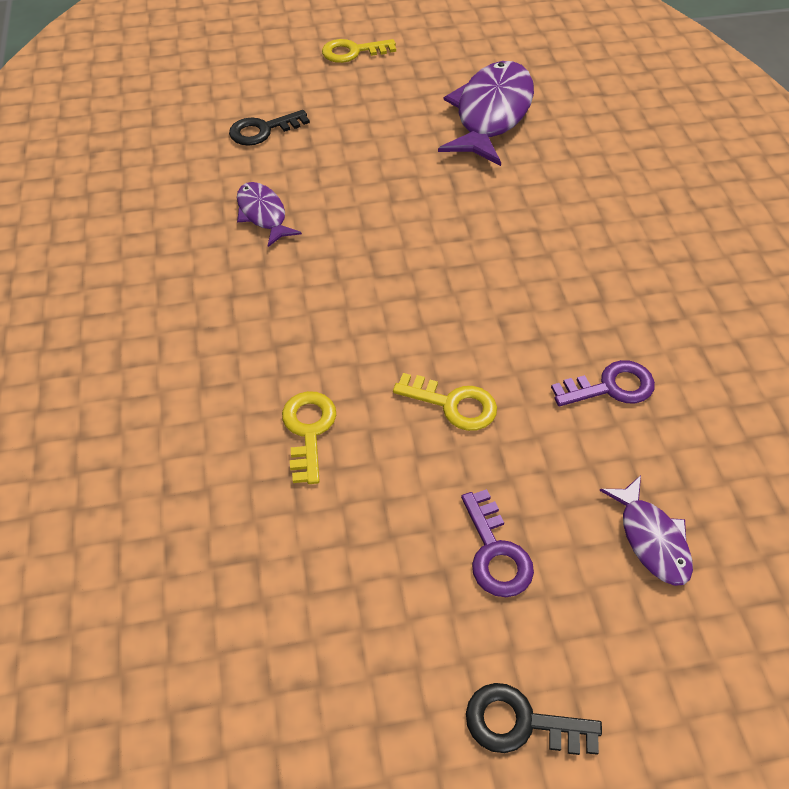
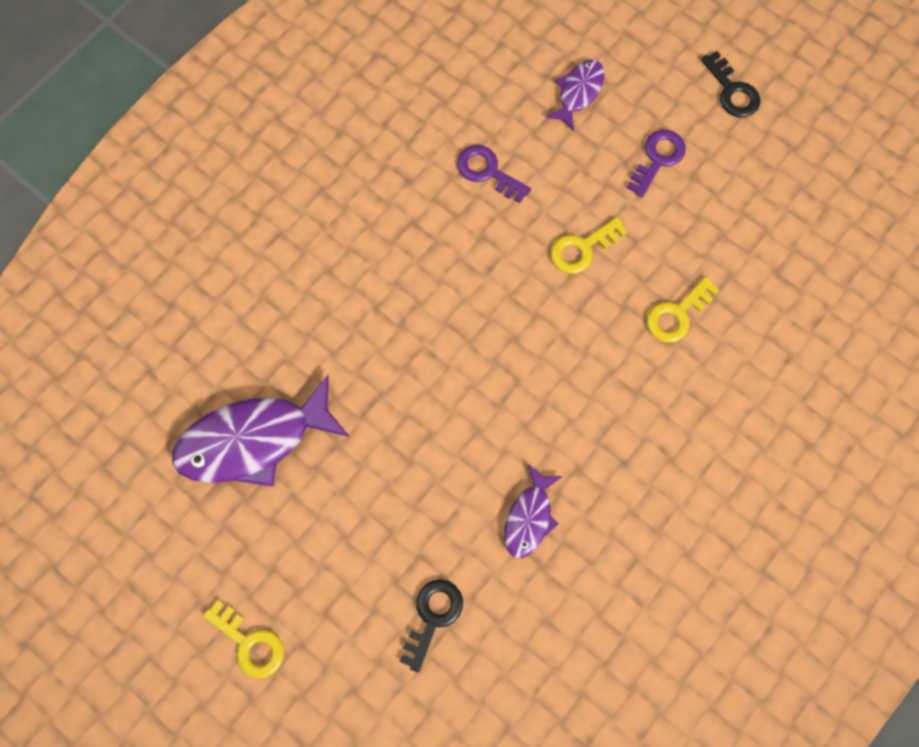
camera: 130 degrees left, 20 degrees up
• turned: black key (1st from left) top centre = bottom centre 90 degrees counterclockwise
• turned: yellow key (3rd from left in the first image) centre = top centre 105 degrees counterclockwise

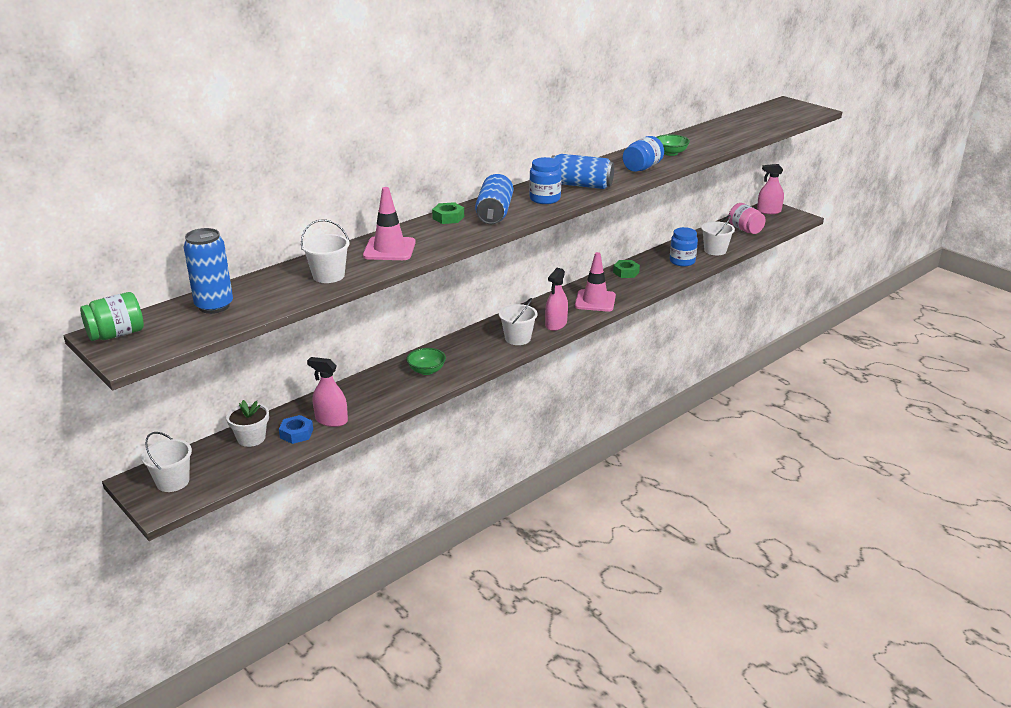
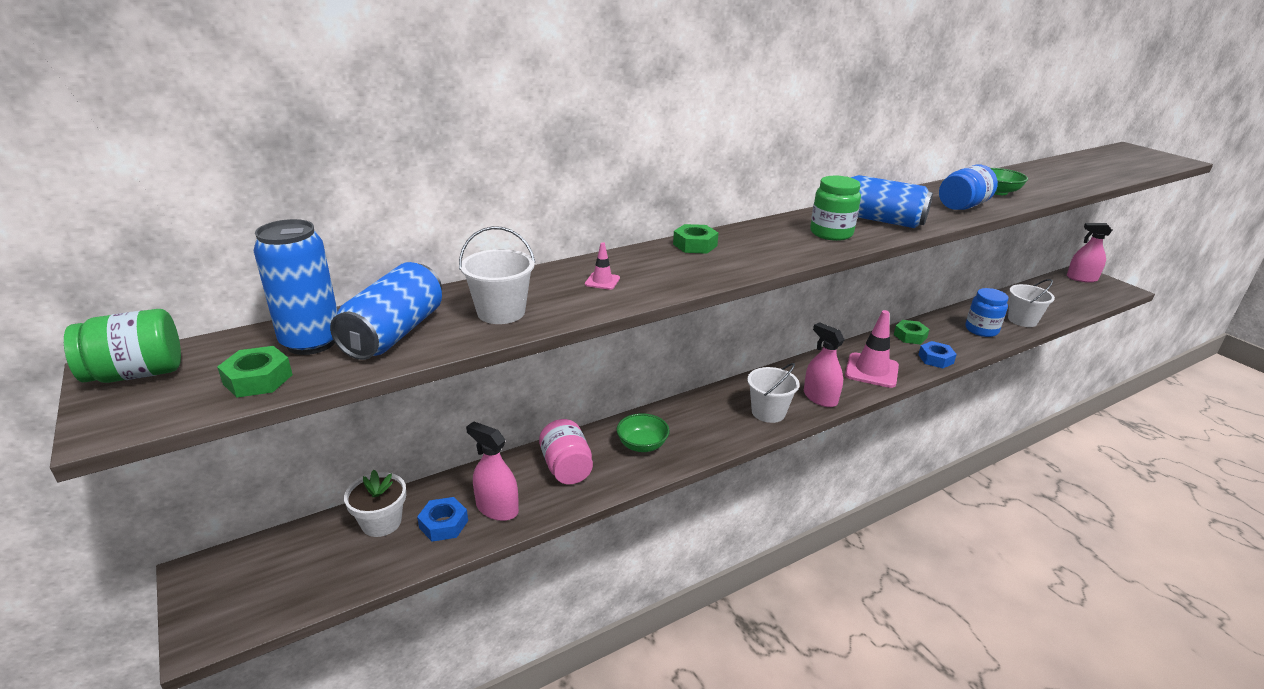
camera: 10 degrees right, 0 degrees up
• removed: white bucket (1st from left) middle left
• added: green nut (1st from left) middle left
• added: blue nut (2nd from left) middle right
• moved: blue can (2nd from left) top centre to middle left
• moved: pink jar top right to centre
• recoloured: blue jar (1st from left) top centre to green jar (2nd from left) top centre
• turned: pink spray bottle (2nd from left) centre = centre 105 degrees clockwise
• resized: pink traffic cone (1st from left) top centre = centre x0.44

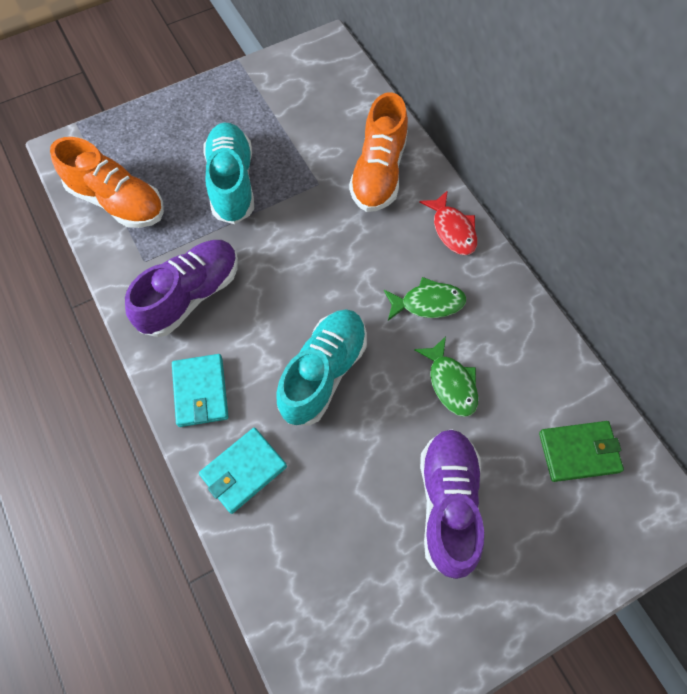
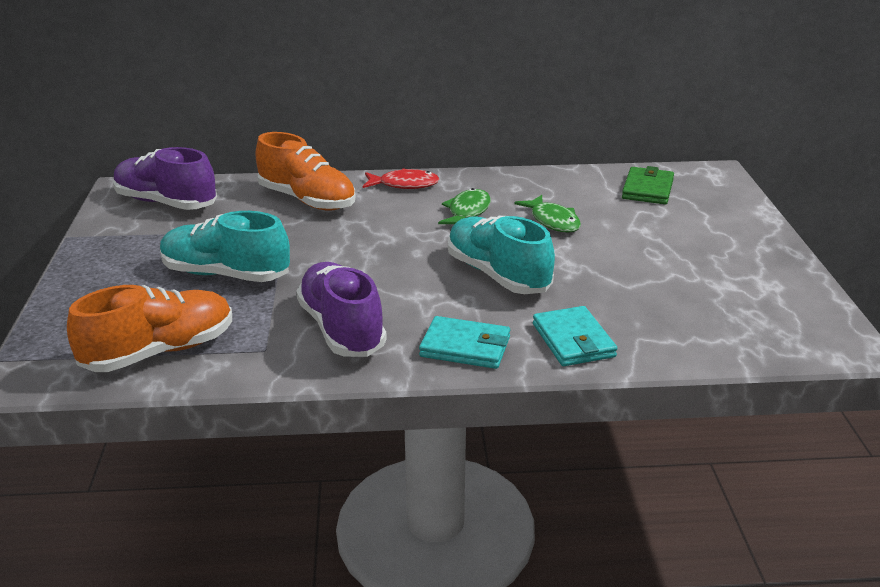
camera: 65 degrees left, 35 degrees down
• moved: purple shoe (2nd from left in the first image) bottom centre to purple shoe (1st from left) top left
• turned: green fish (2nd from left) centre = centre 60 degrees clockwise

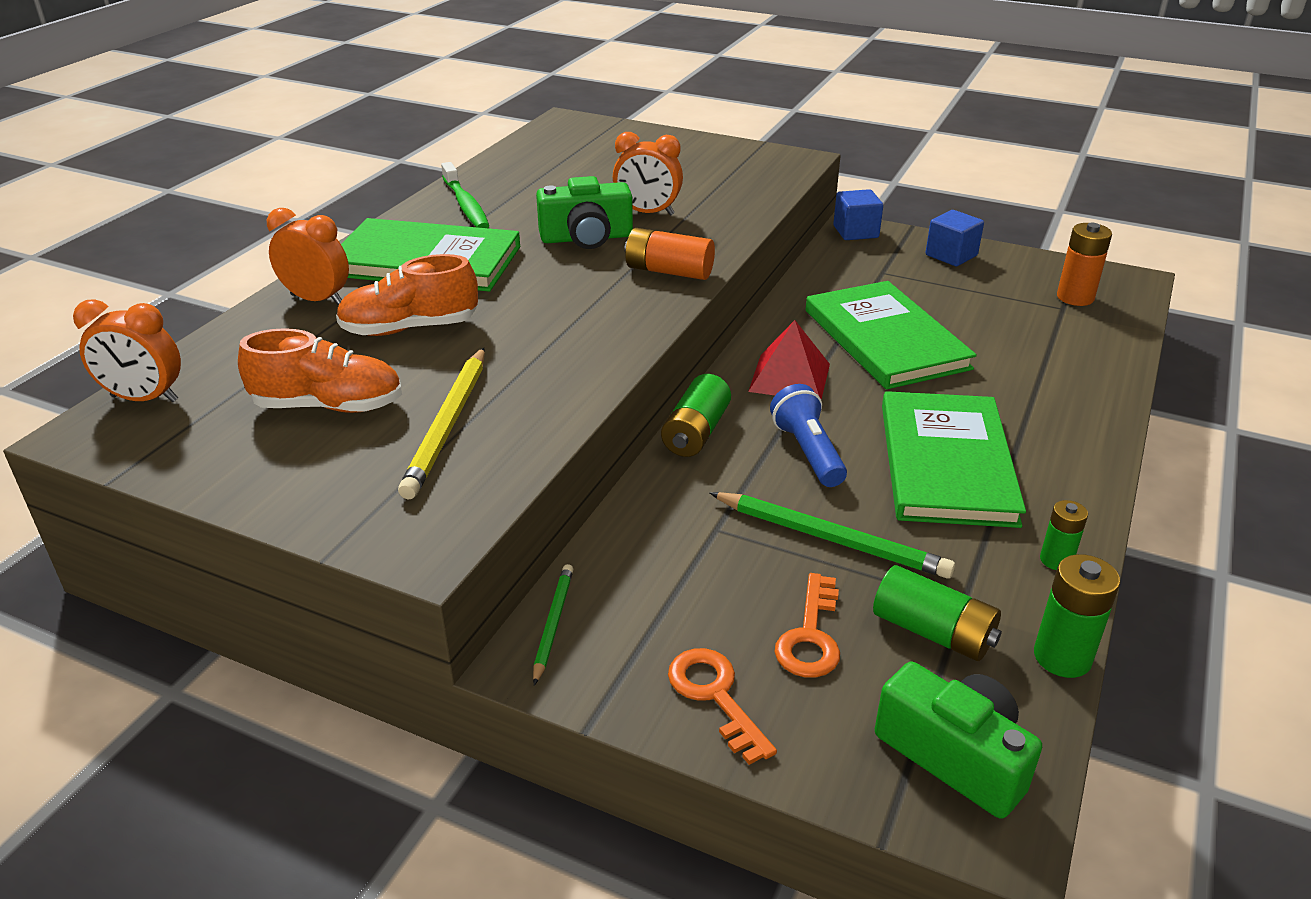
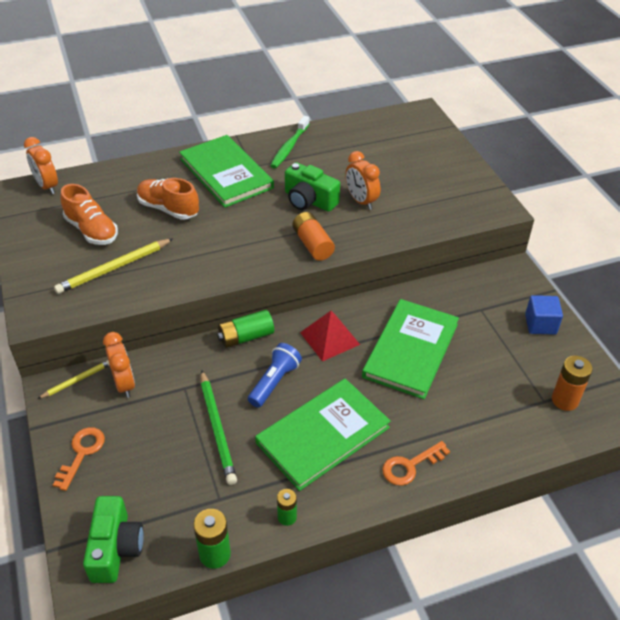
camera: 45 degrees right, 10 degrees up
• removed: blue cube (1st from left) top centre
• removed: green battery (2nd from left) bottom right
• moved: orange clock (2nd from left) top left to middle left
• moved: orange key (2nd from left) bottom centre to bottom right
• recoloured: green pencil (1st from left) bottom centre to yellow pencil (1st from left) middle left

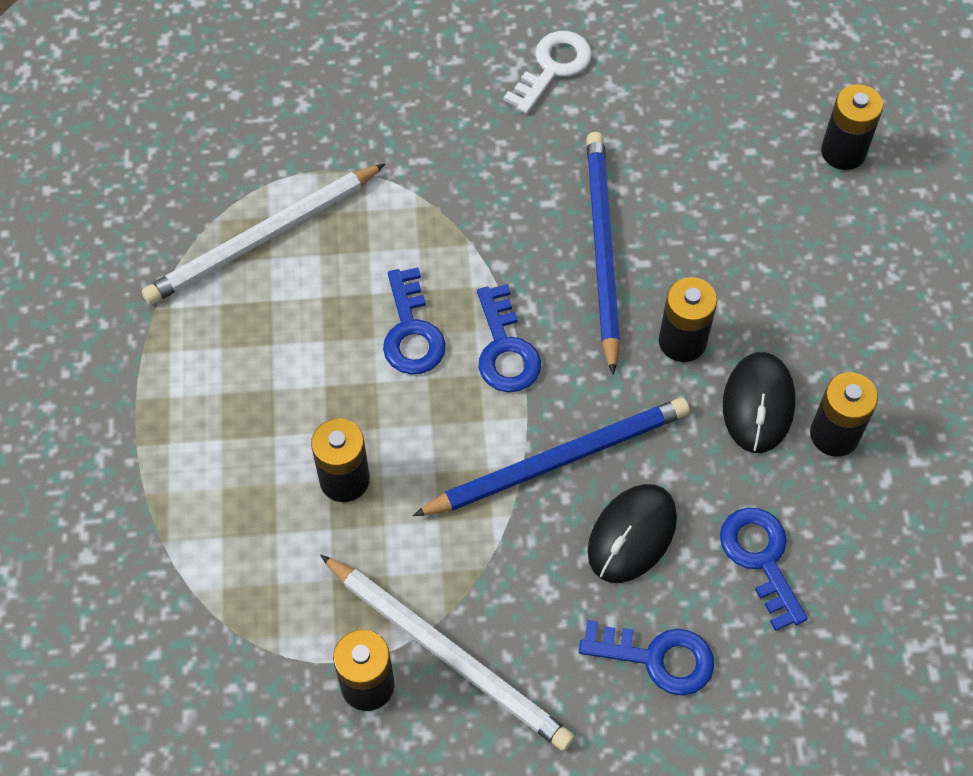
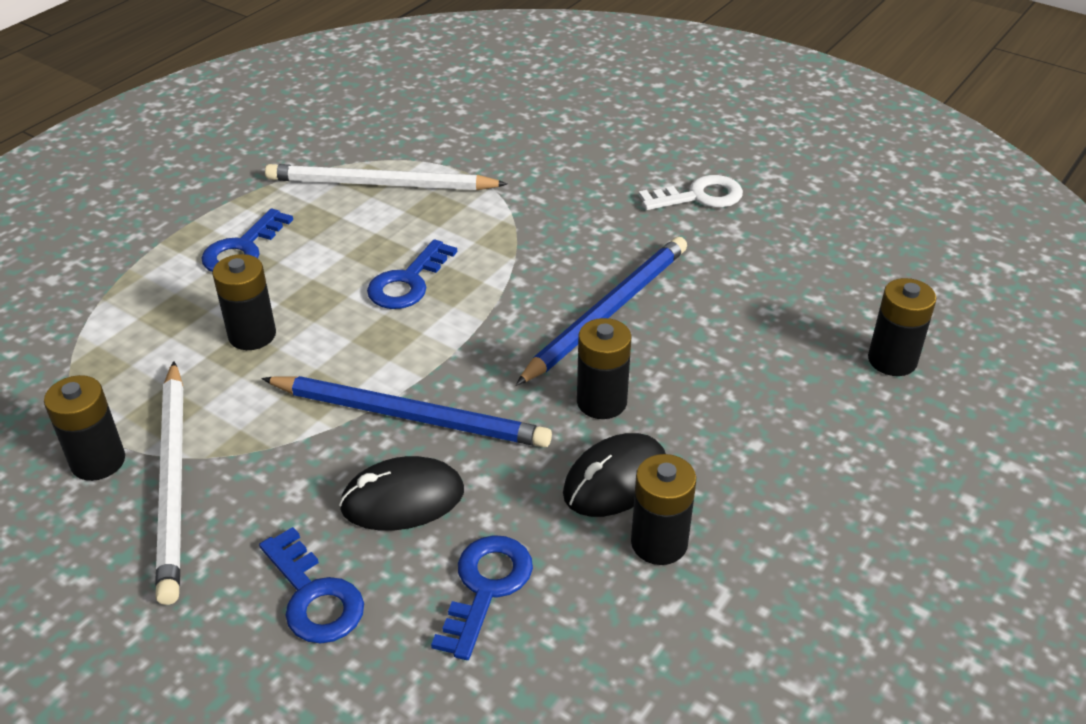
camera: 40 degrees right, 20 degrees down
• moved: blue key (2nd from left in the first image) centre to blue key (1st from left) top left

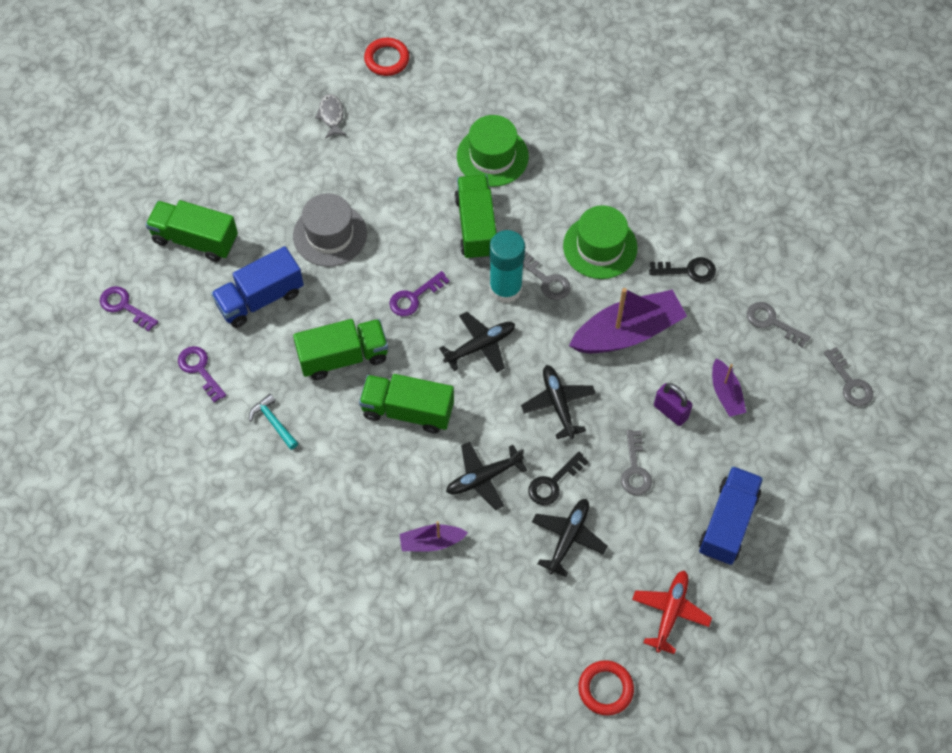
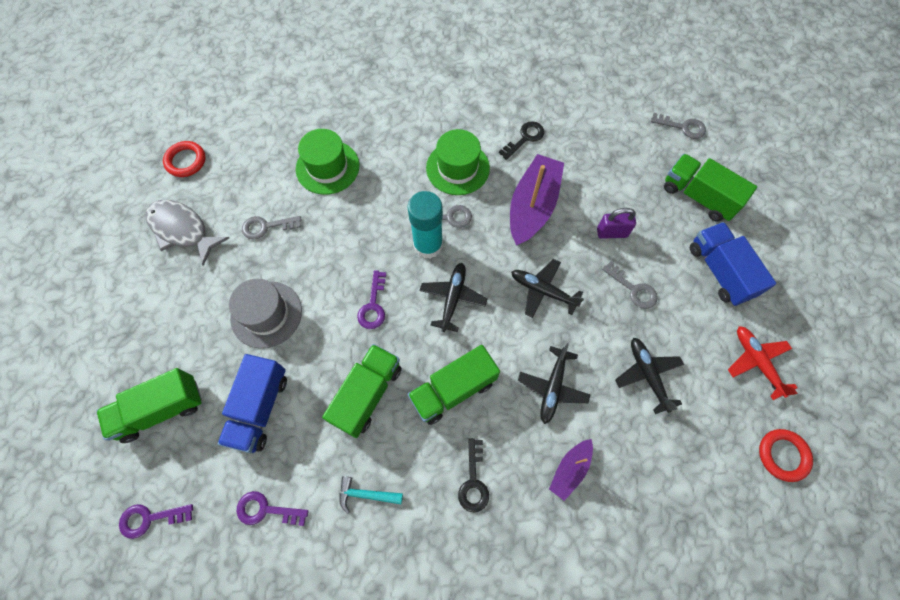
camera: 45 degrees left, 5 degrees up
• removed: purple boat (3rd from left) middle right
• moved: green truck (4th from left) top centre to top right
• moved: black key (1st from left) centre to bottom centre
• moved: grey key (3rd from left in the first image) middle right to grey key (1st from left) middle left
• resized: grey fish top centre = middle left x1.85

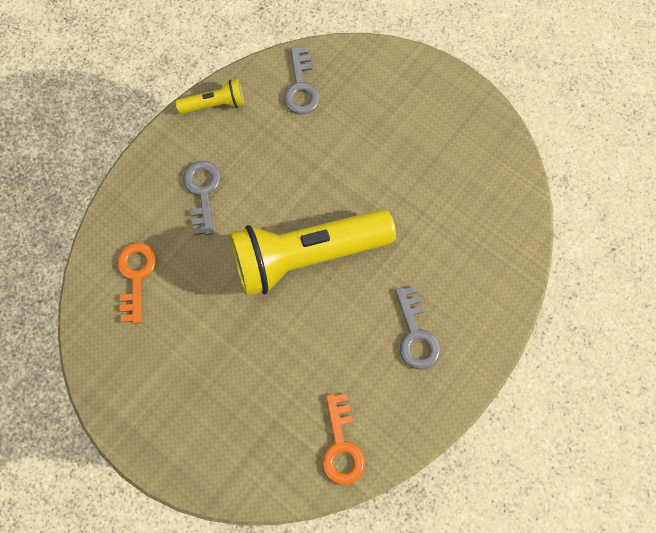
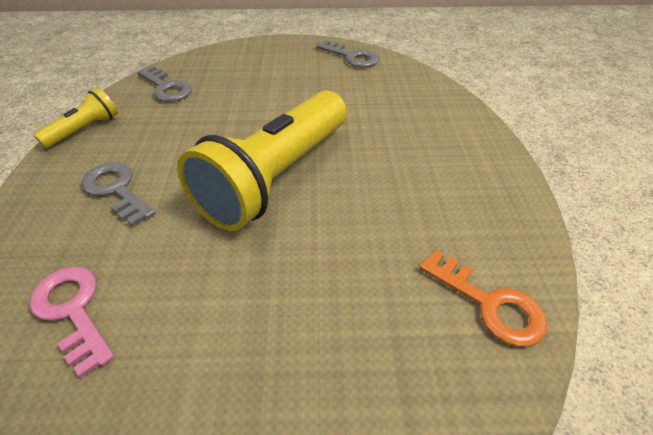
camera: 40 degrees left, 25 degrees down
• moved: grey key (3rd from left) centre to top centre
• recoloured: orange key (1st from left) middle left to pink key bottom left

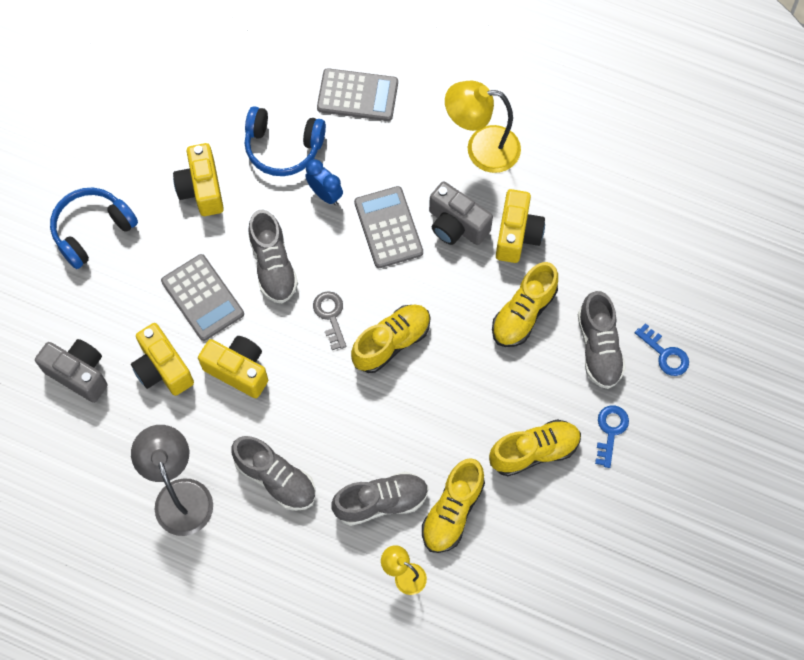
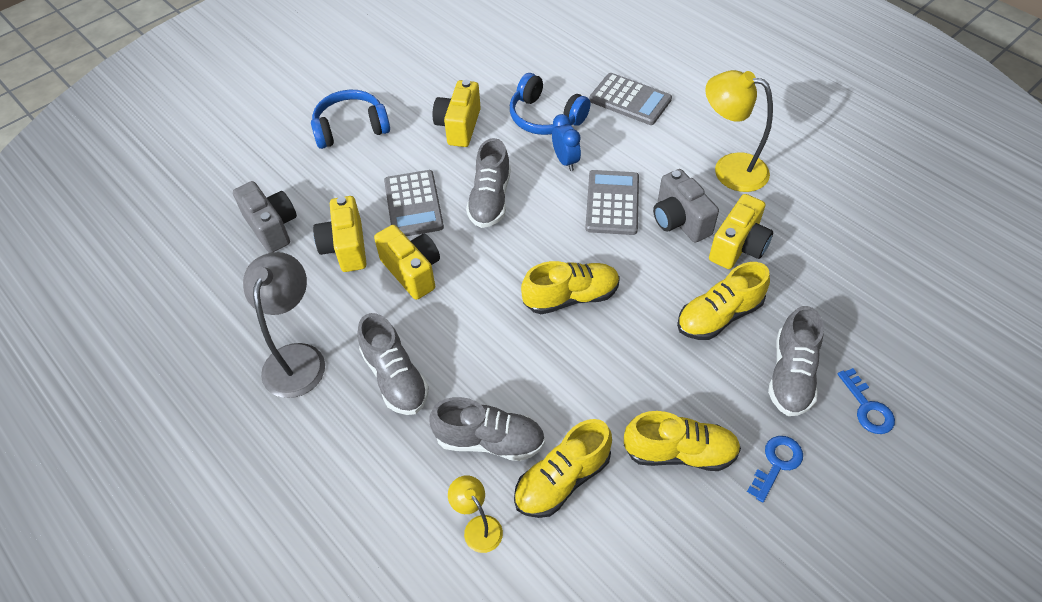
camera: 25 degrees right, 15 degrees down
• removed: grey key centre

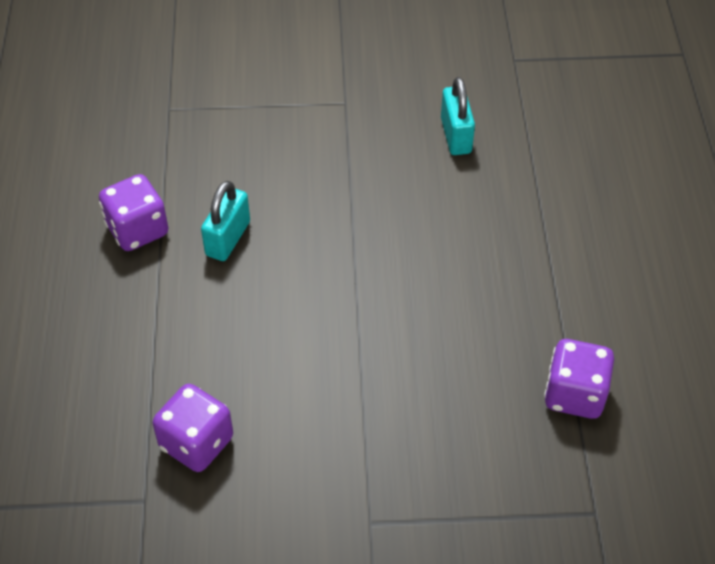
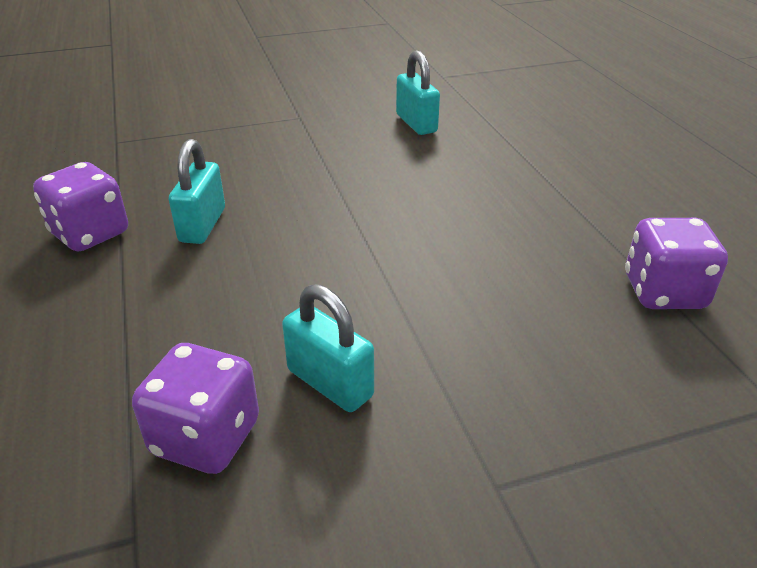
camera: 15 degrees left, 15 degrees down
• added: turquoise padlock (2nd from left) centre

